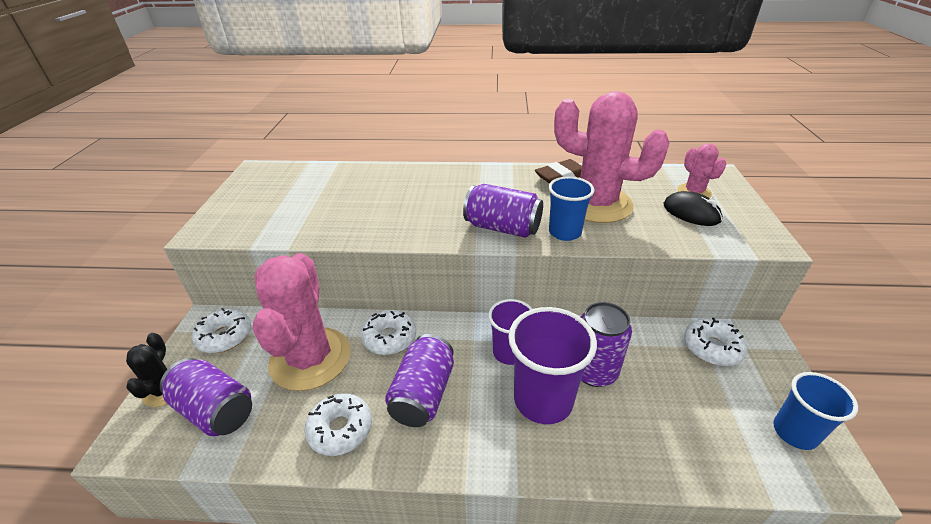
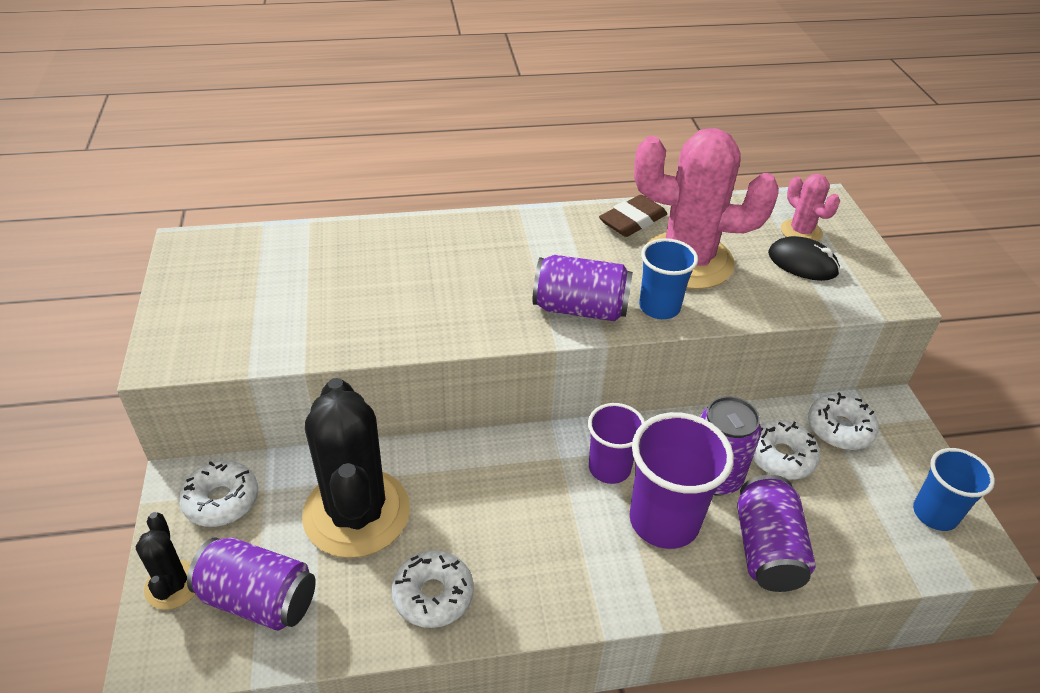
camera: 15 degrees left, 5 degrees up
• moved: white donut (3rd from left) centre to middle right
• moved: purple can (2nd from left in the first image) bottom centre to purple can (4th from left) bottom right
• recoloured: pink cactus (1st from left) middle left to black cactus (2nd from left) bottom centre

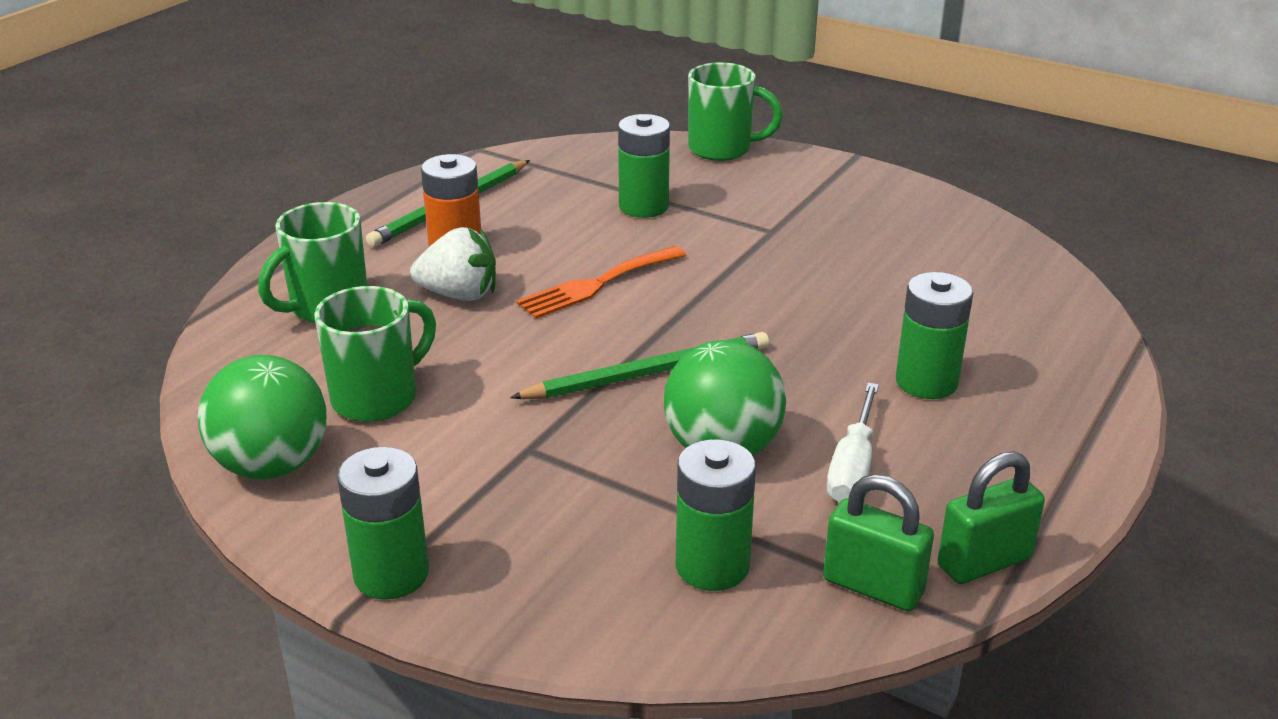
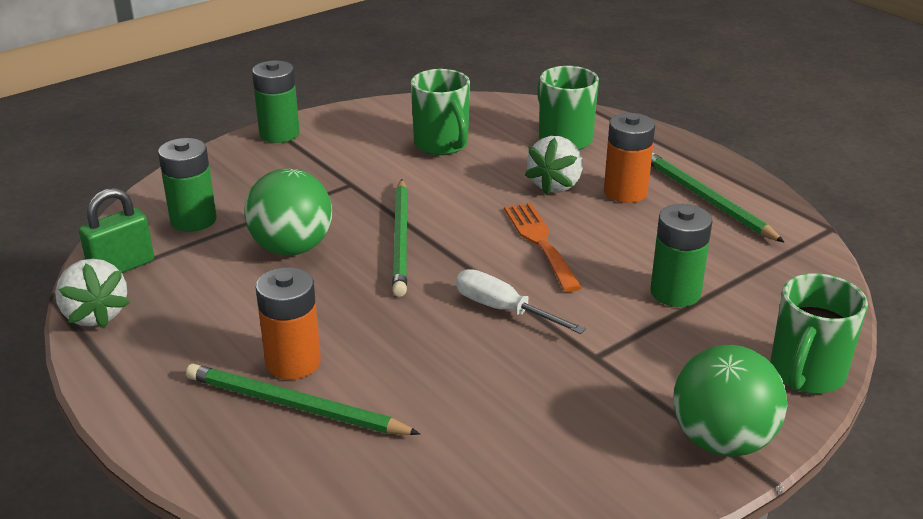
camera: 110 degrees right, 0 degrees up
• added: green pencil (1st from left) bottom left
• moved: green ball (1st from left in the first image) middle left to green ball (2nd from left) bottom right
• moved: white screwdriver middle right to centre
• replaced: green padlock (2nd from left) bottom right to white strawberry (1st from left) middle left
• recoloured: green battery (4th from left) middle right to orange battery (1st from left) middle left

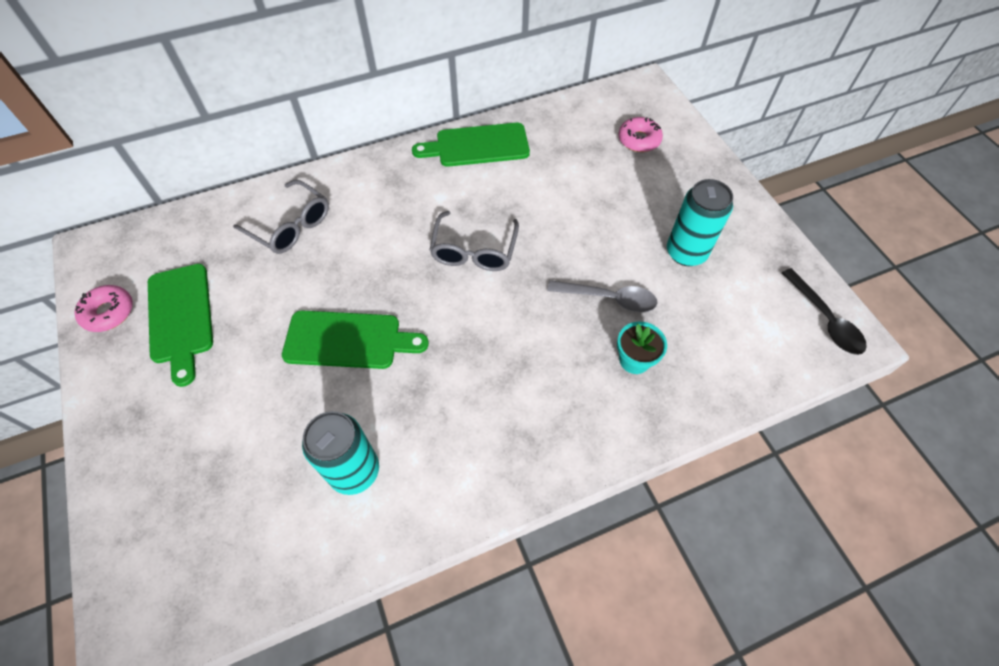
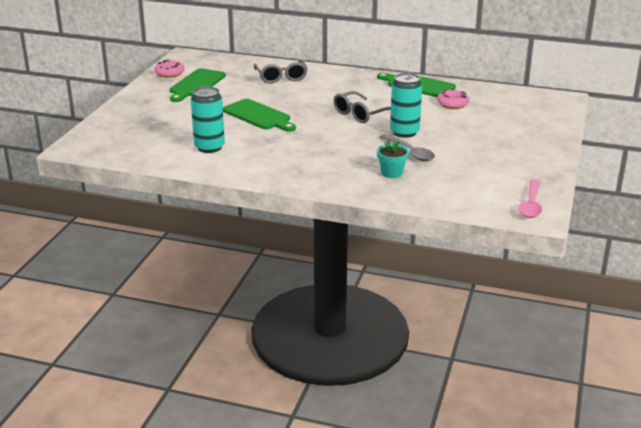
camera: 40 degrees right, 30 degrees down
• moved: pink donut (2nd from left) top centre to top right
• moved: turquoise can (2nd from left) middle right to top centre
• recoloured: black spoon middle right to pink spoon middle right

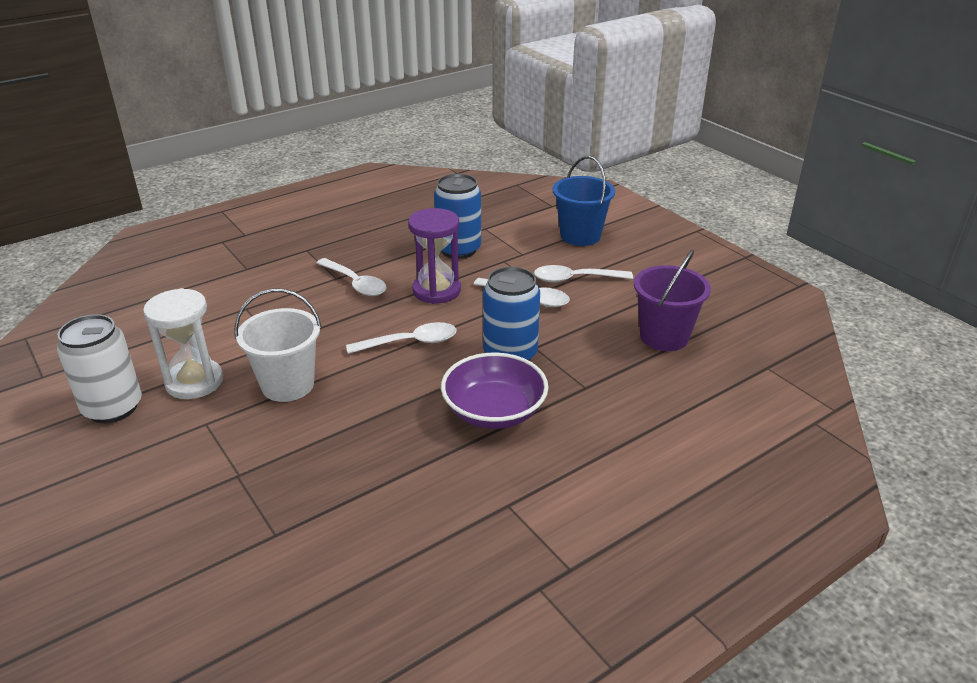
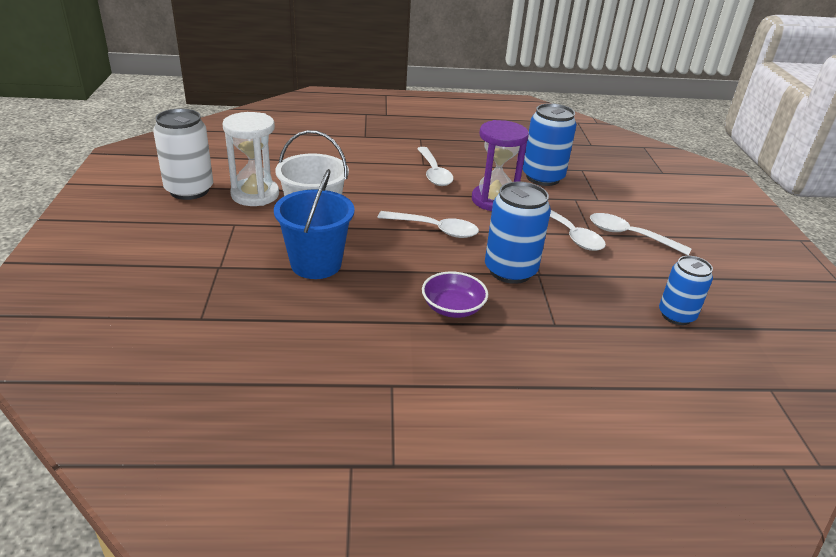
camera: 30 degrees right, 0 degrees up
• moved: blue bucket top centre to centre
• replaced: purple bucket middle right to blue can (3rd from left) middle right
• resized: purple bowl centre = centre x0.63

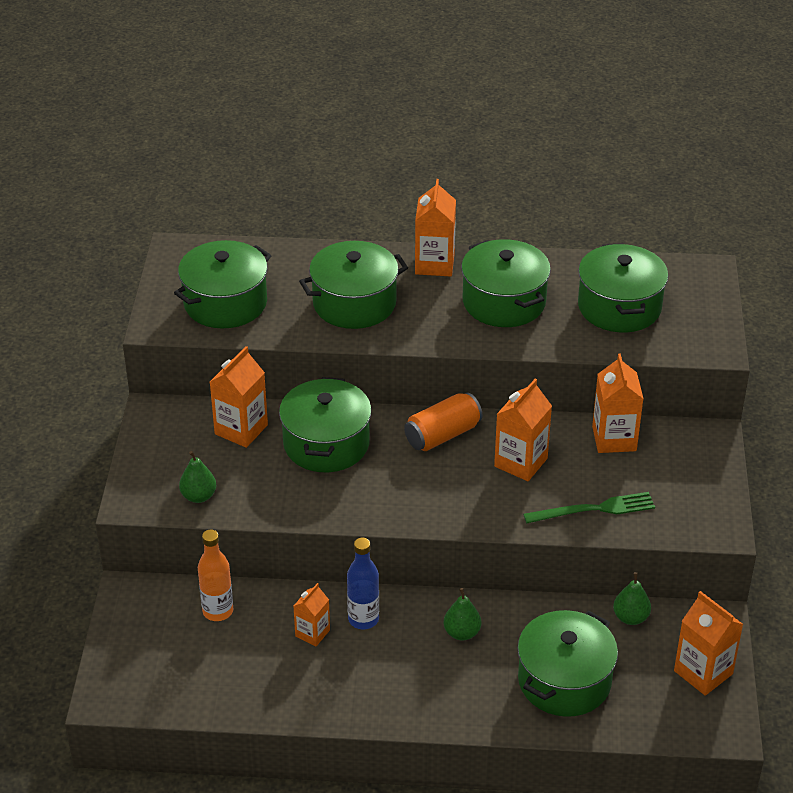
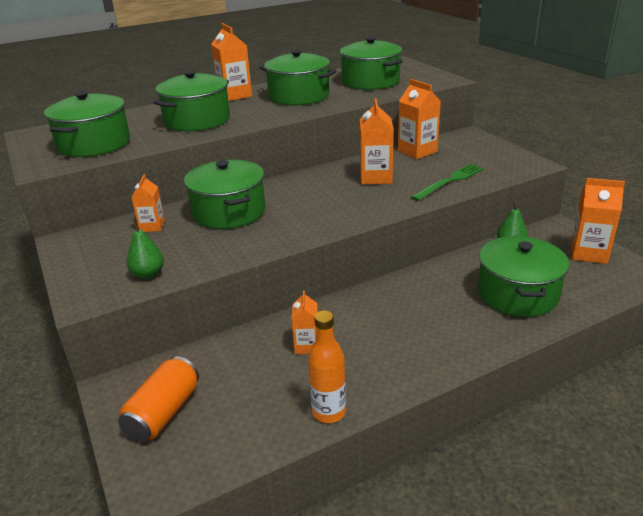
camera: 30 degrees left, 10 degrees down
• removed: blue bottle bottom centre
• removed: green pear (2nd from left) bottom centre
• moved: orange bottle bottom left to bottom centre
• moved: orange can centre to bottom left
• resized: orange carton (1st from left) middle left = middle left x0.62

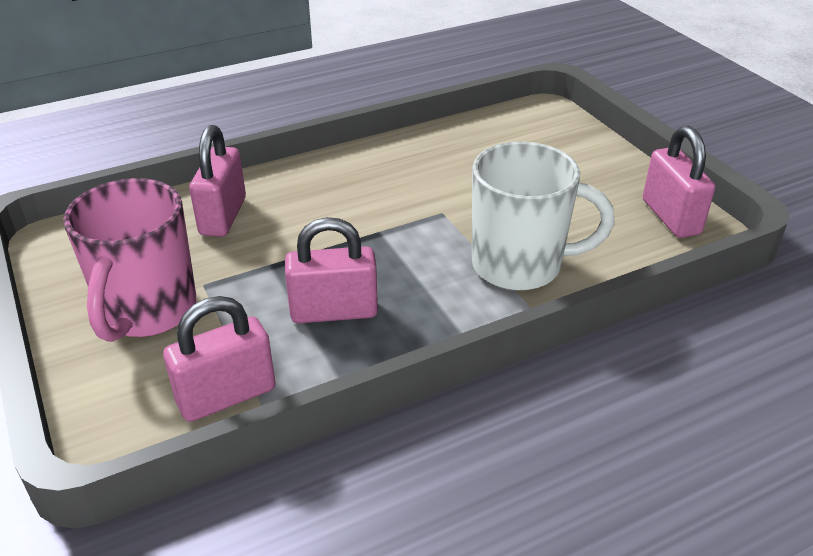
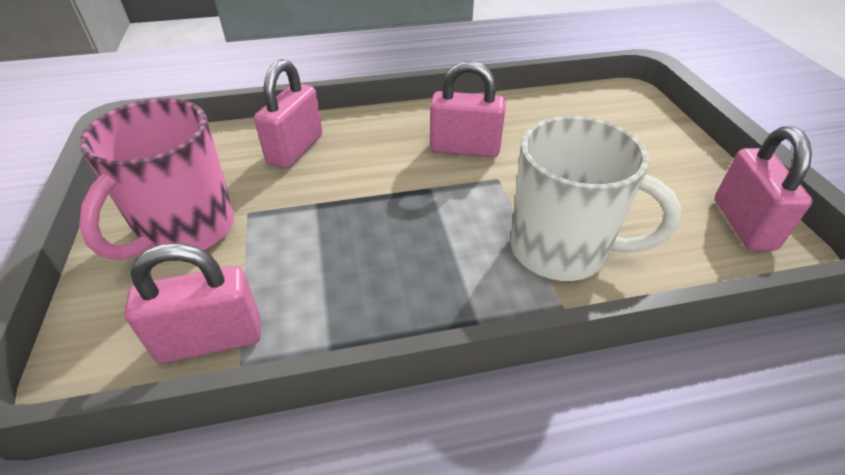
camera: 15 degrees right, 5 degrees up
• moved: pink padlock (3rd from left) centre to top centre

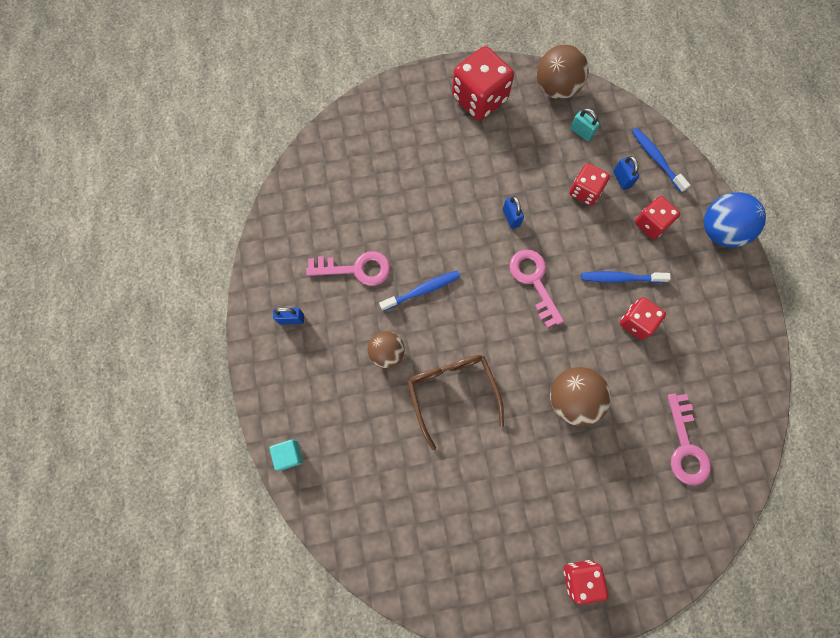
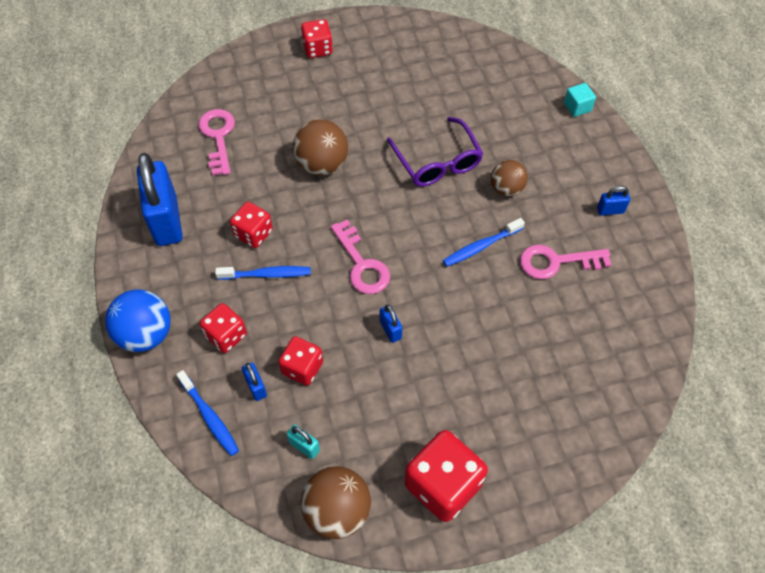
camera: 175 degrees right, 15 degrees down
• added: blue padlock (1st from left) middle left
• recoloured: brown glasses centre to purple glasses top centre

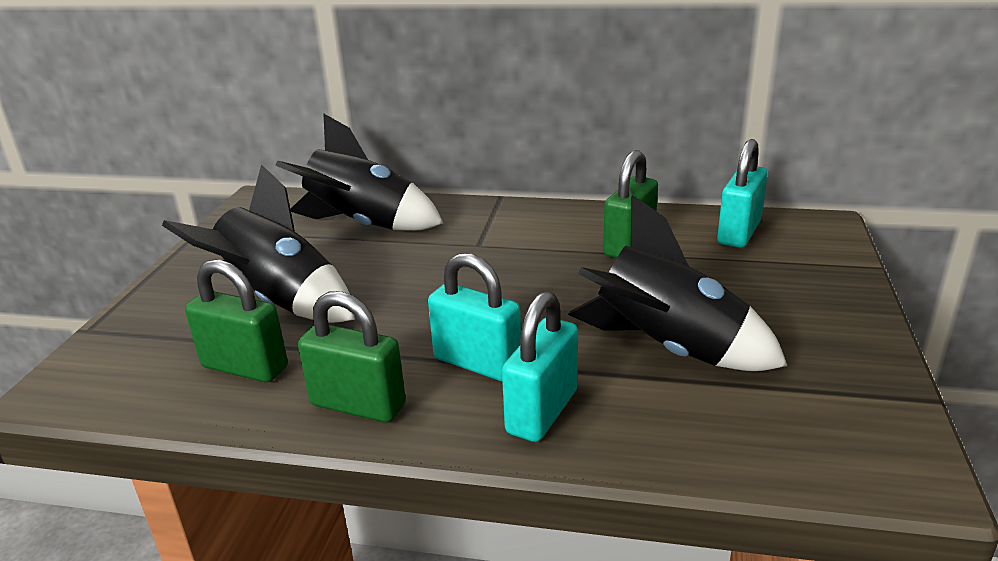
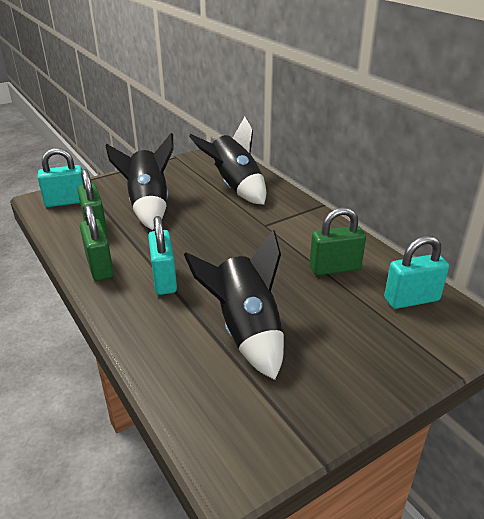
camera: 45 degrees right, 5 degrees up
• moved: turquoise padlock (2nd from left in the first image) centre to turquoise padlock (1st from left) middle left

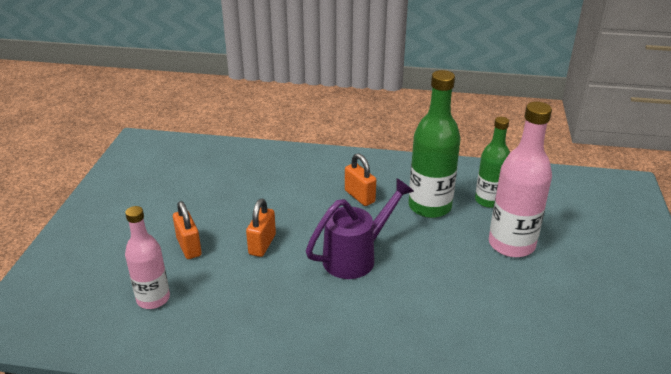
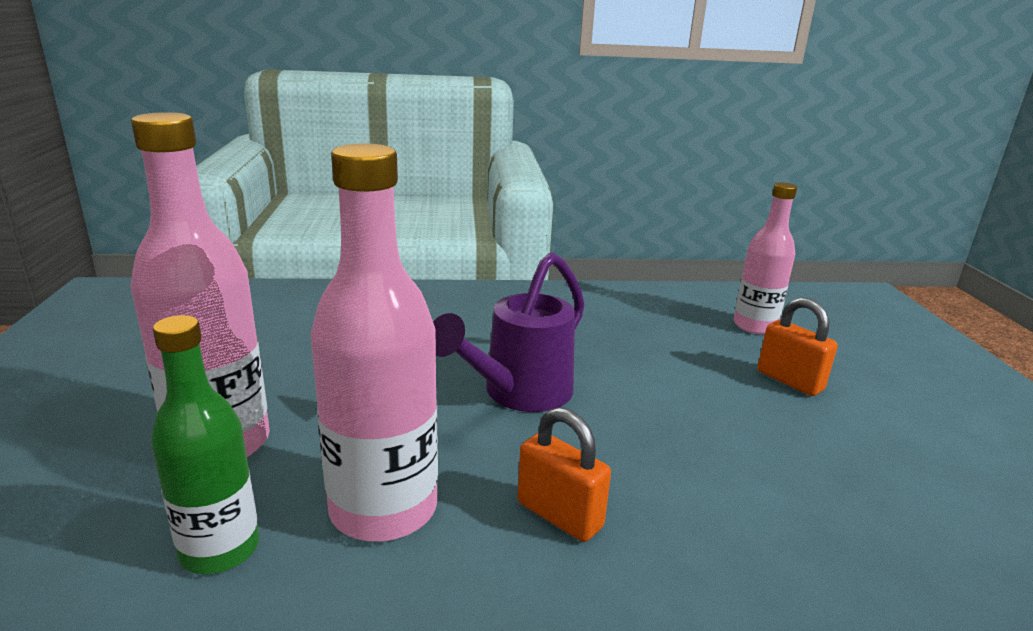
camera: 165 degrees right, 10 degrees down
• removed: orange padlock (2nd from left) centre
• recoloured: green bottle (1st from left) centre to pink bottle (2nd from left) centre

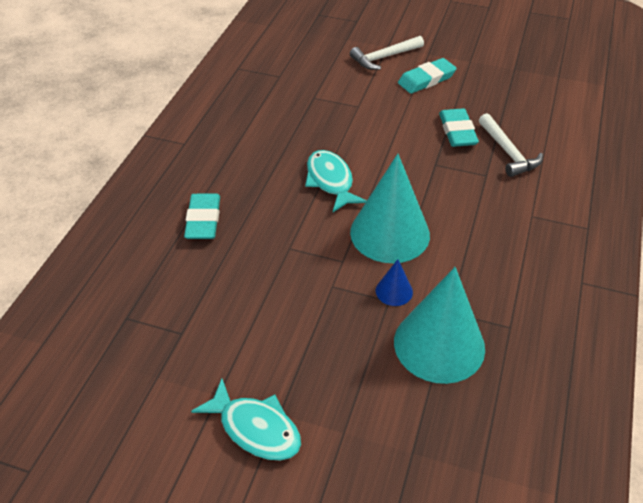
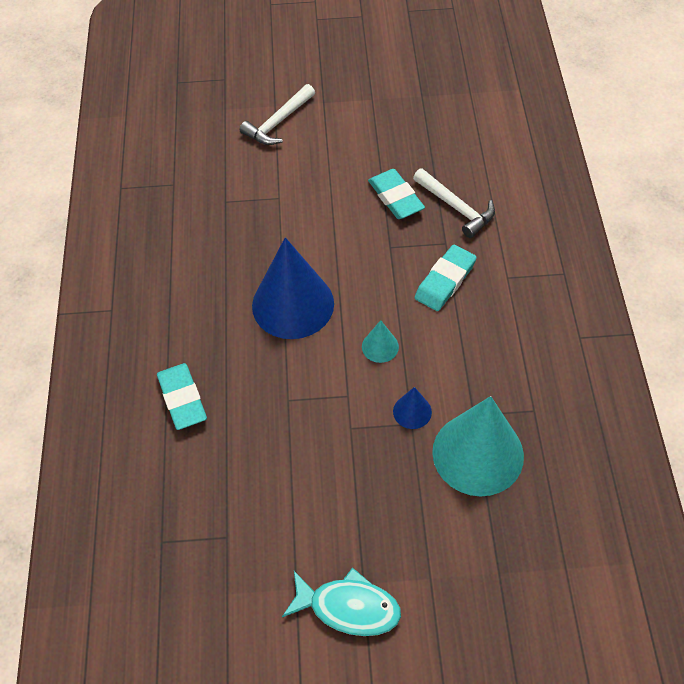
camera: 20 degrees left, 10 degrees up
• moved: turquoise eraser (2nd from left in the first image) top centre to turquoise eraser (3rd from left) centre
• replaced: turquoise fish (2nd from left) centre to blue cone (1st from left) centre
• resized: turquoise cone (1st from left) centre = centre x0.44

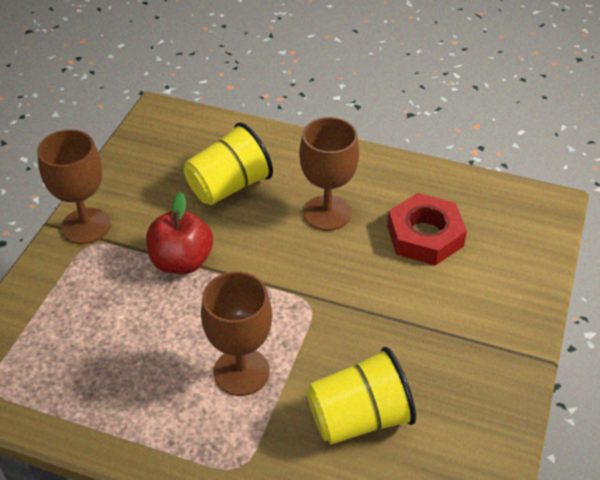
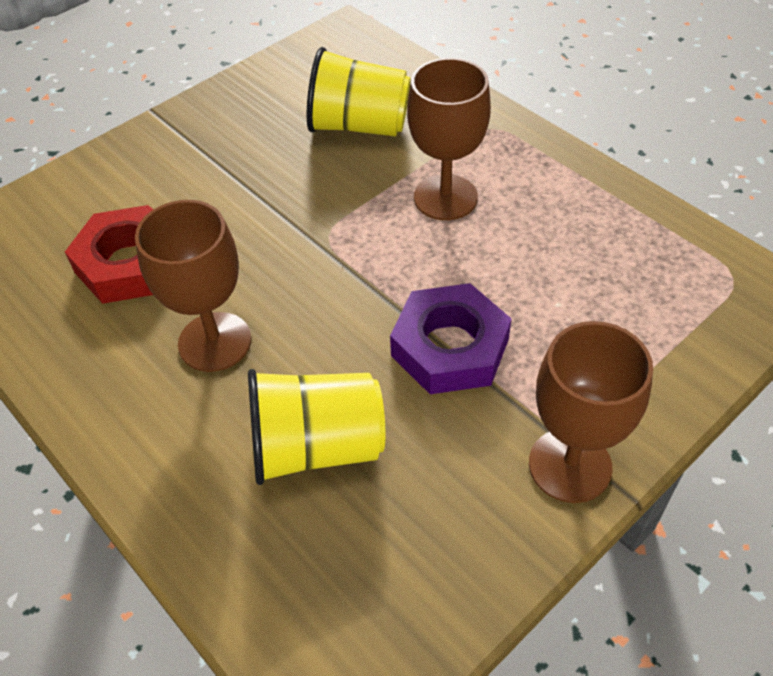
camera: 150 degrees left, 5 degrees up
• replaced: red apple middle left to purple nut centre

